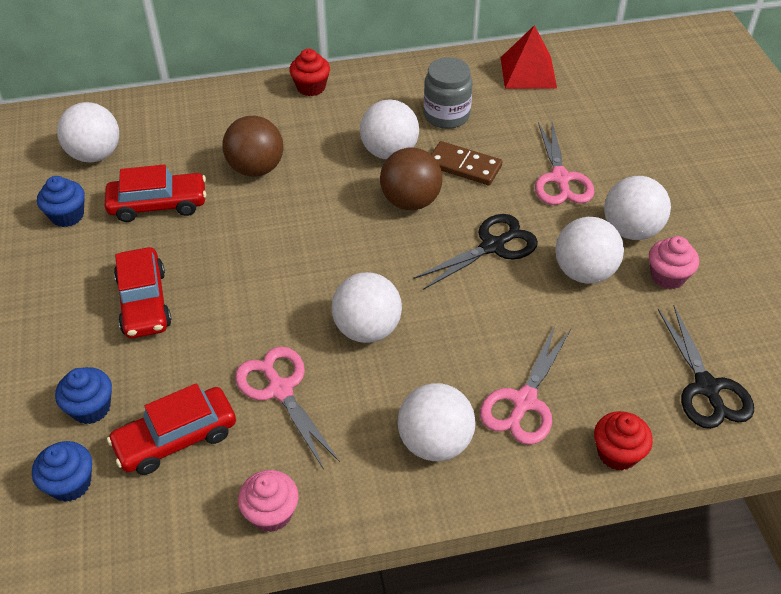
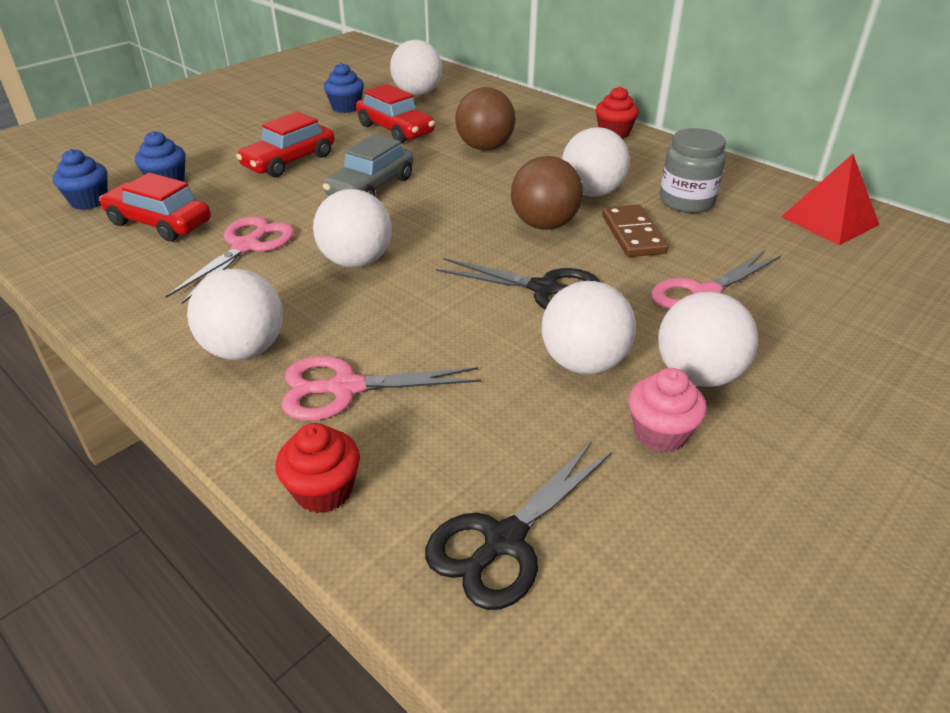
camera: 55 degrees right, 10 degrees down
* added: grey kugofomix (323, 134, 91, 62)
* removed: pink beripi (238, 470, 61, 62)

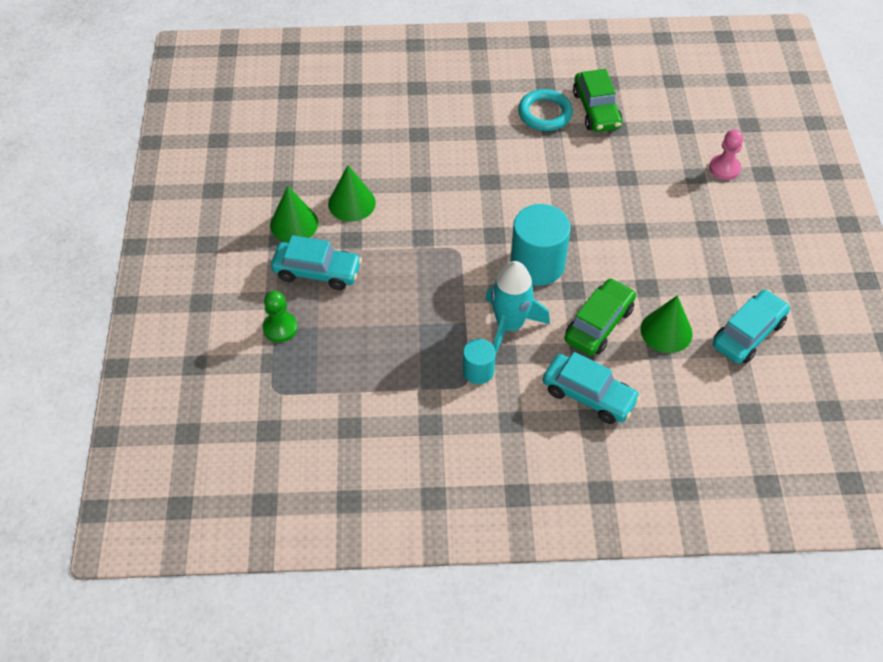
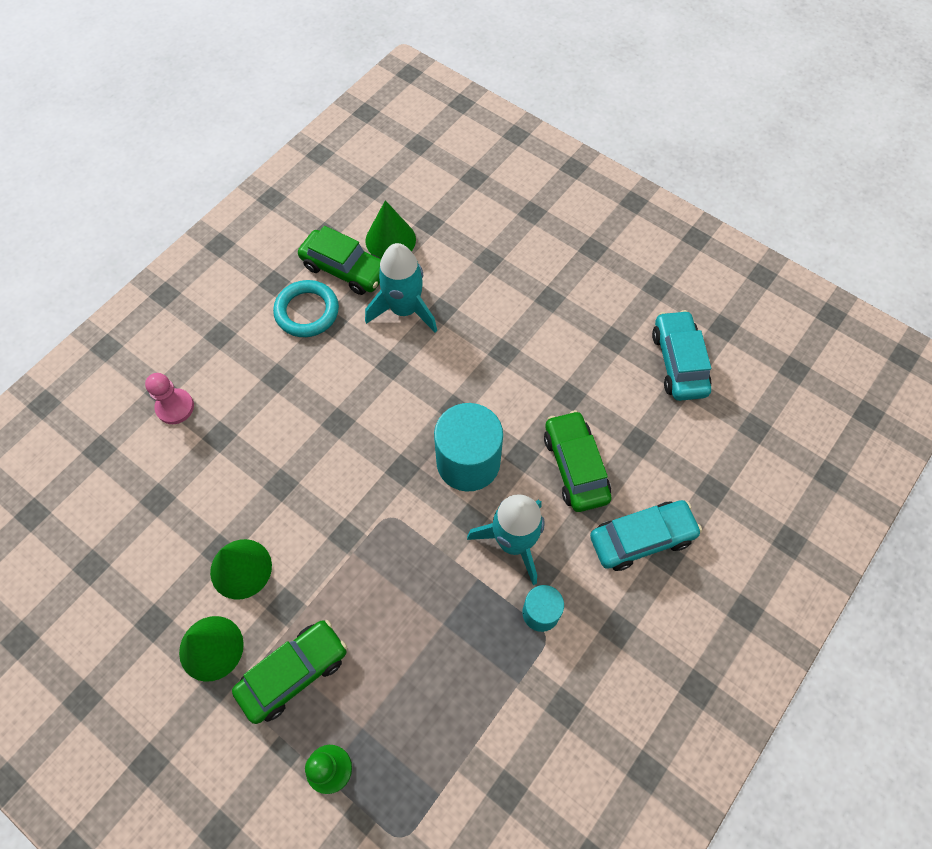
camera: 50 degrees left, 10 degrees up
* moved: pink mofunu (709, 129, 35, 51) to (145, 373, 49, 51)
* recoloured: turquoise kugofomix (271, 235, 91, 55) to green kugofomix (232, 620, 115, 104)
* moved: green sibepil (641, 295, 52, 58) to (365, 200, 51, 59)
* added: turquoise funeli (365, 243, 72, 90)

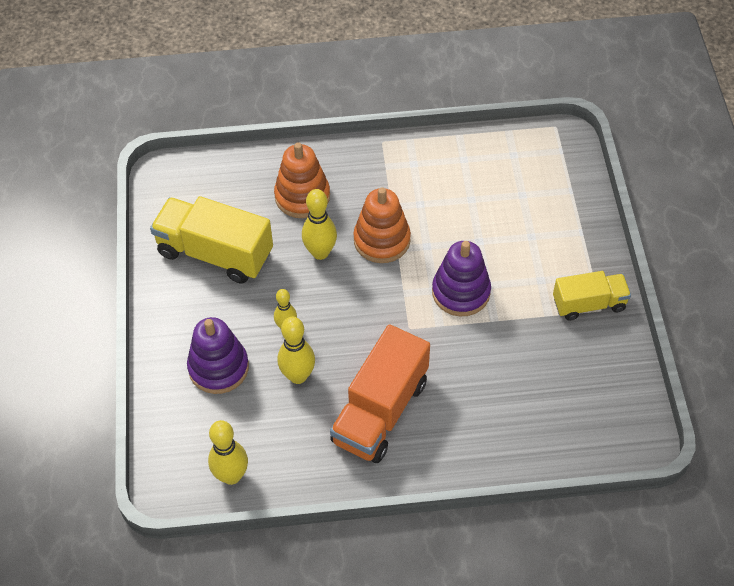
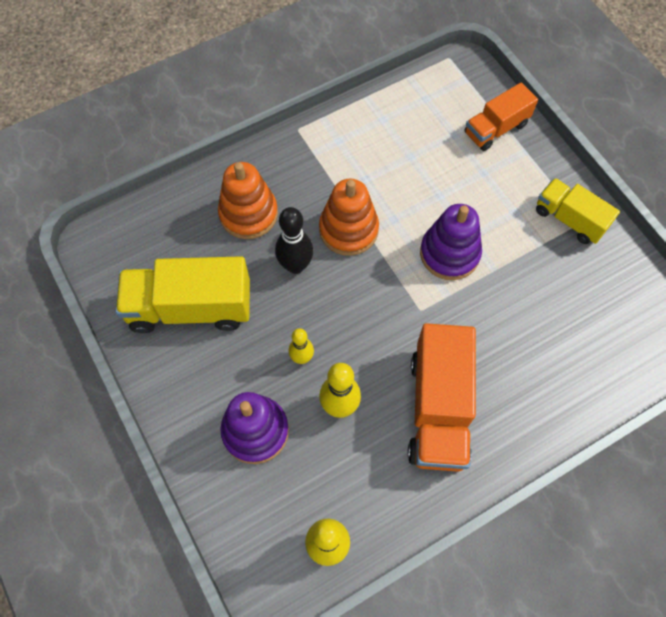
camera: 25 degrees left, 10 degrees up
* recoloured: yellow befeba (302, 189, 35, 71) to black befeba (275, 207, 38, 67)
* added: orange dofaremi (465, 82, 73, 69)
* turned: yellow dofaremi (553, 271, 78, 50) = (536, 178, 84, 66) 105 degrees counterclockwise

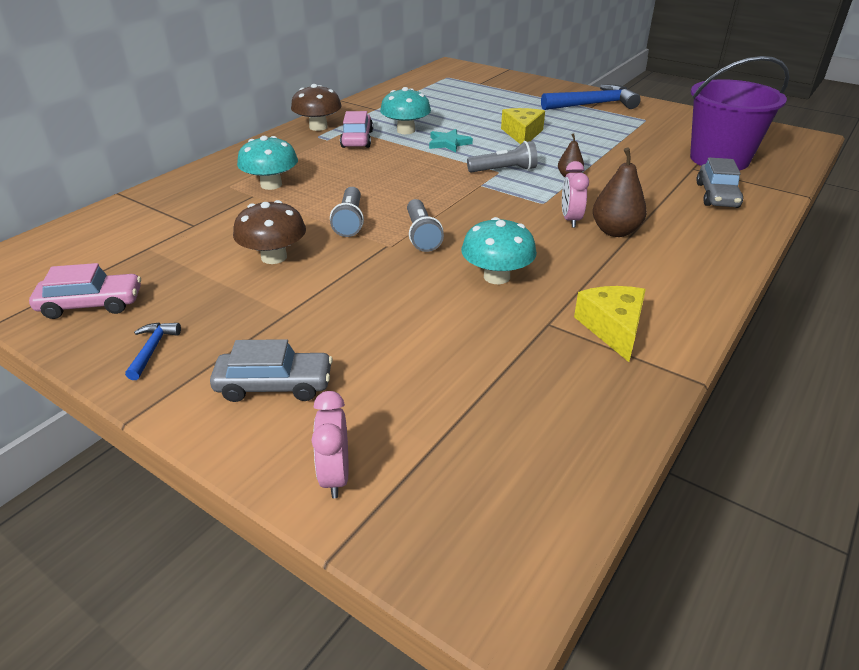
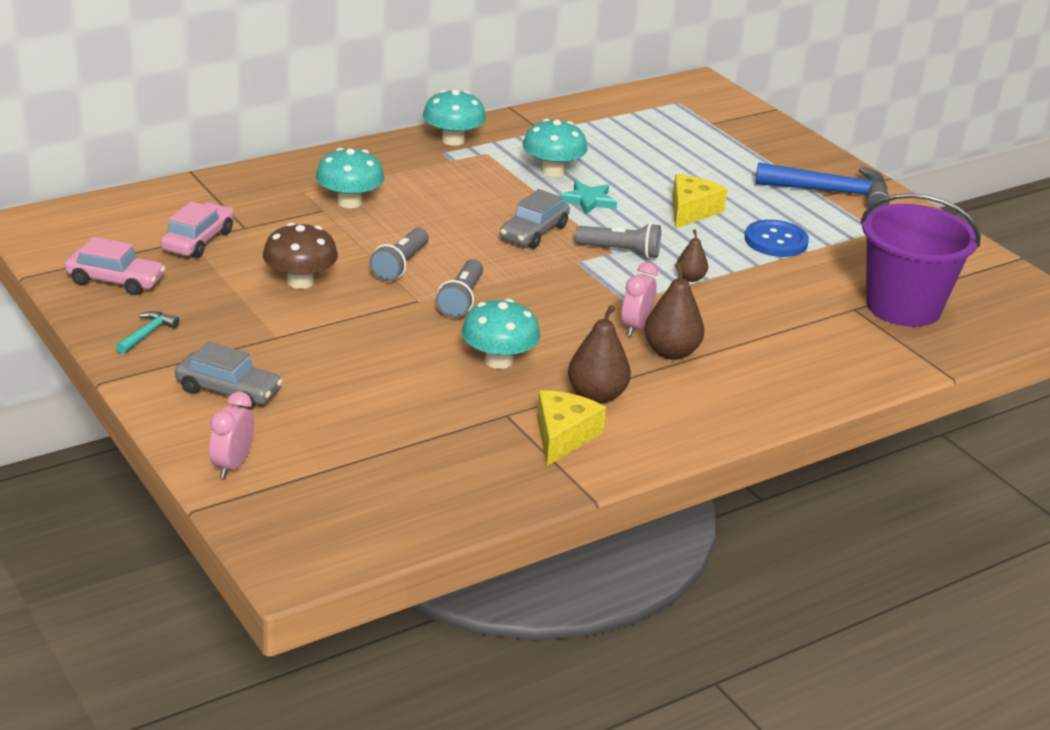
camera: 20 degrees right, 5 degrees down
* recoloured: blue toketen (125, 323, 56, 57) to turquoise toketen (116, 311, 63, 43)
* moved: pink kugofomix (340, 111, 33, 37) to (160, 201, 74, 57)
* recoloured: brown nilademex (291, 84, 51, 47) to turquoise nilademex (423, 90, 63, 56)
* moved: grey kugofomix (696, 157, 47, 51) to (500, 189, 70, 60)
* added: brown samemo (568, 305, 63, 99)
* added: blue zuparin (745, 220, 64, 37)

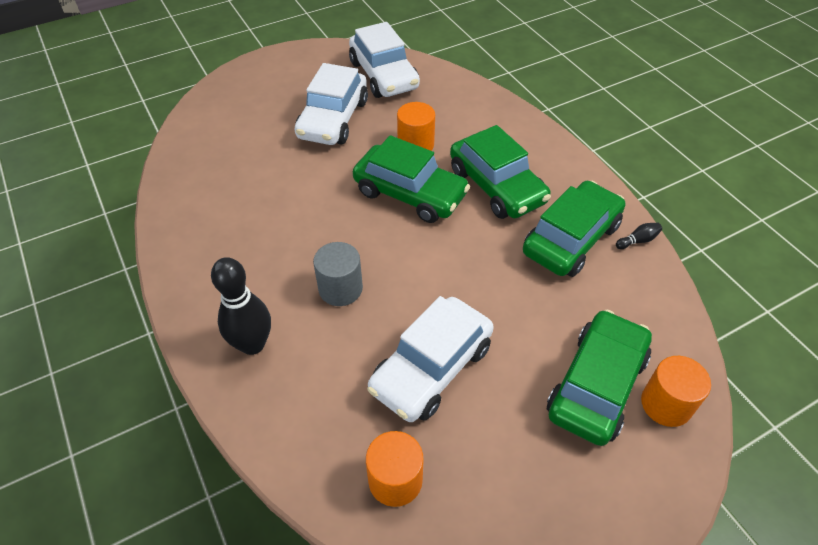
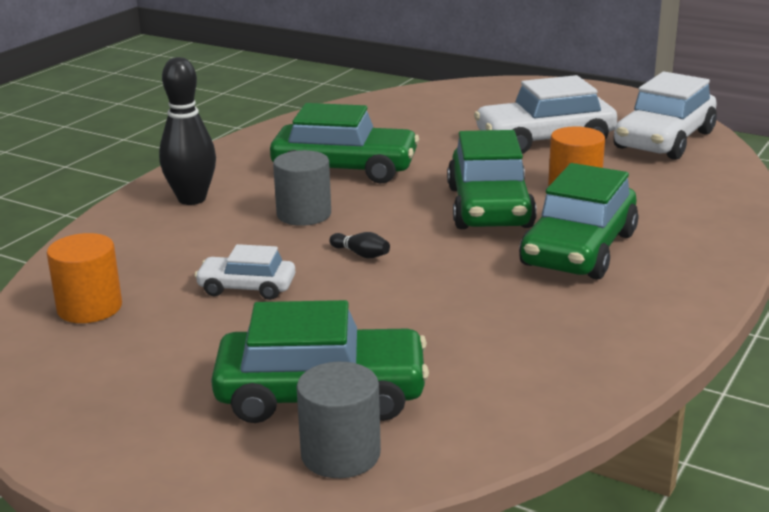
camera: 60 degrees right, 25 degrees down
* resized: white kugofomix (367, 296, 127, 126) = (194, 244, 101, 56) x0.54
* moved: green kugofomix (523, 181, 102, 96) to (270, 103, 149, 81)
* recoloured: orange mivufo (641, 356, 70, 71) to grey mivufo (296, 362, 85, 116)
* moved: black befeba (616, 223, 46, 26) to (329, 232, 61, 26)

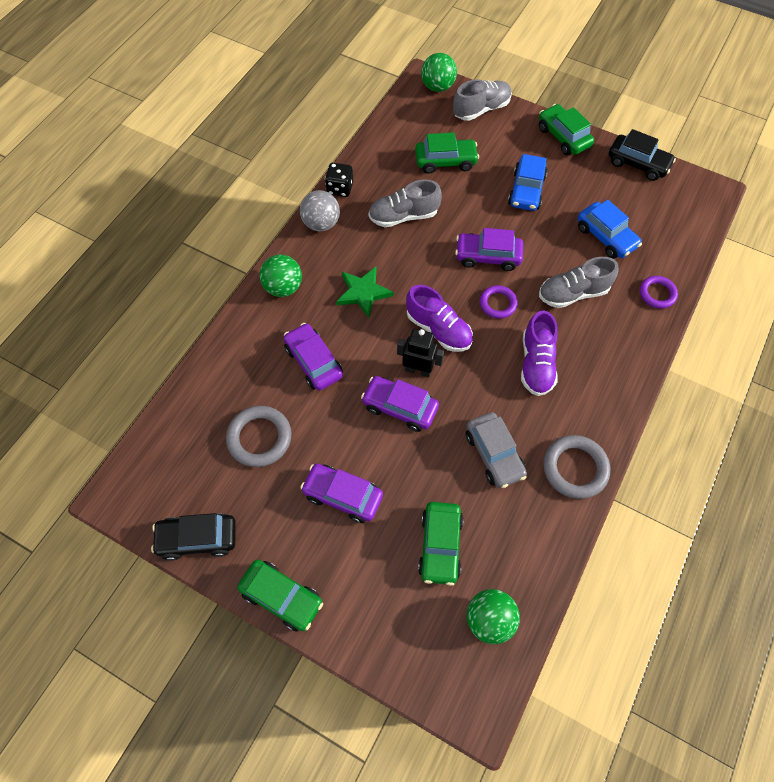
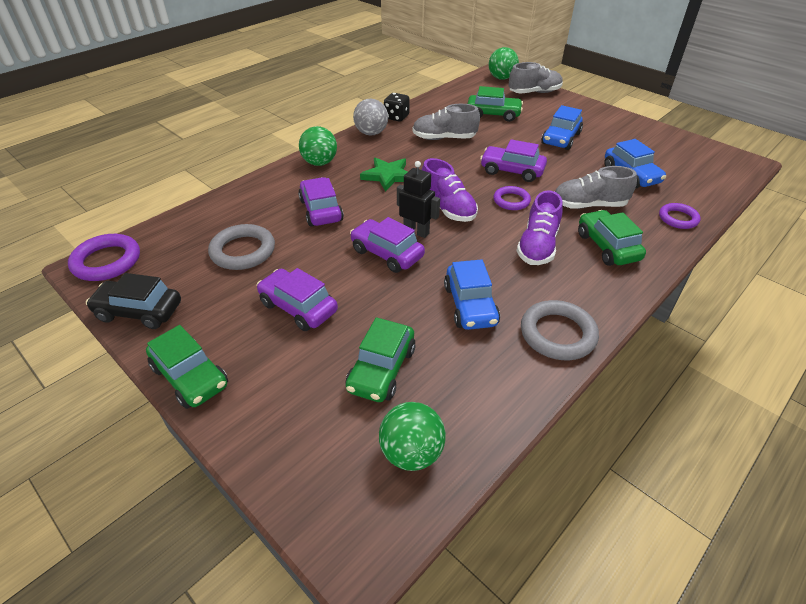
camera: 15 degrees right, 20 degrees down
* added: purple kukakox (68, 234, 72, 47)
* recoloured: grey kugofomix (465, 412, 62, 76) to blue kugofomix (444, 259, 56, 71)
* moved: green kugofomix (539, 104, 55, 52) to (578, 210, 68, 56)
* removed: black kugofomix (609, 129, 67, 52)

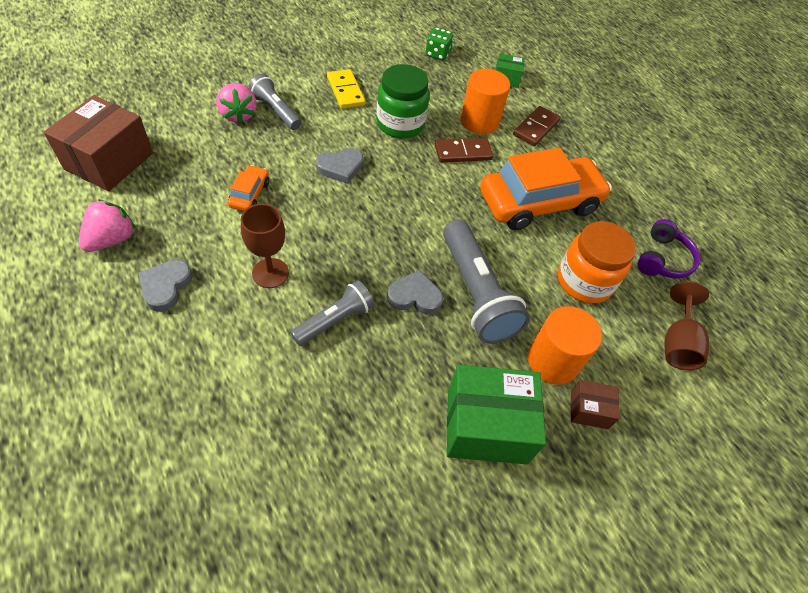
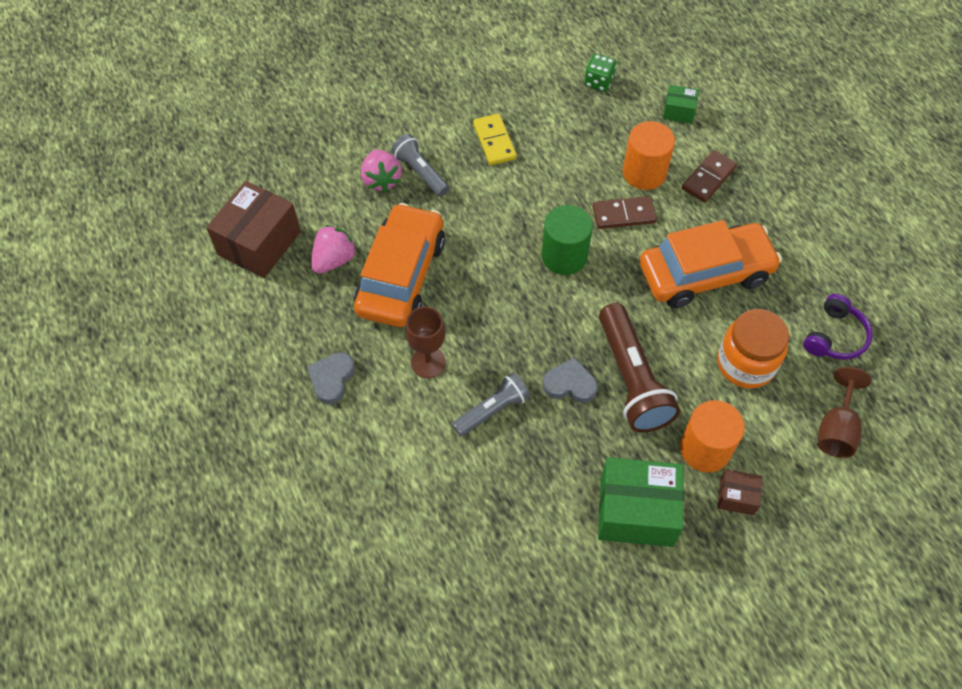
camera: 10 degrees right, 5 degrees up
* moved: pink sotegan (79, 199, 56, 53) to (311, 225, 46, 49)
* resized: orange kugofomix (227, 165, 42, 46) = (354, 203, 91, 124) x2.34
* added: green mivufo (542, 205, 51, 70)
* recoloured: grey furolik (443, 219, 87, 125) to brown furolik (599, 303, 81, 130)
* removed: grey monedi (316, 148, 47, 36)
* removed: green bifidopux (376, 64, 54, 75)

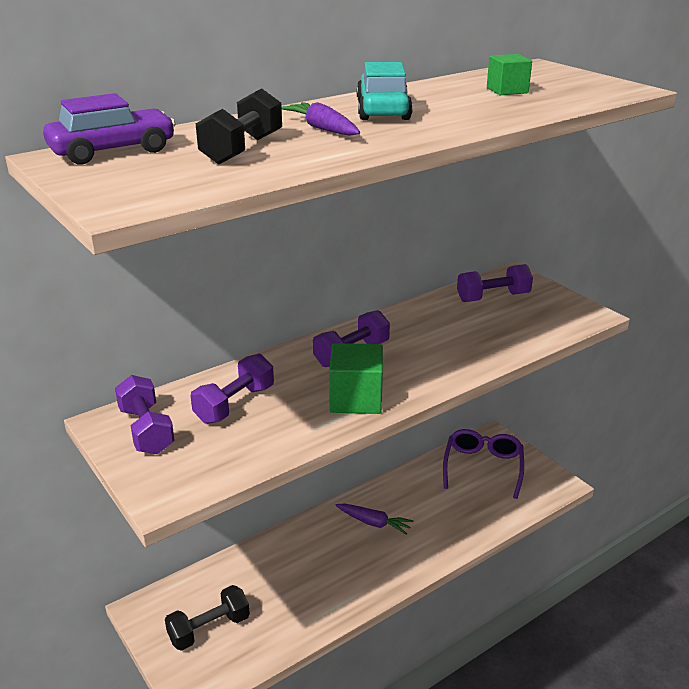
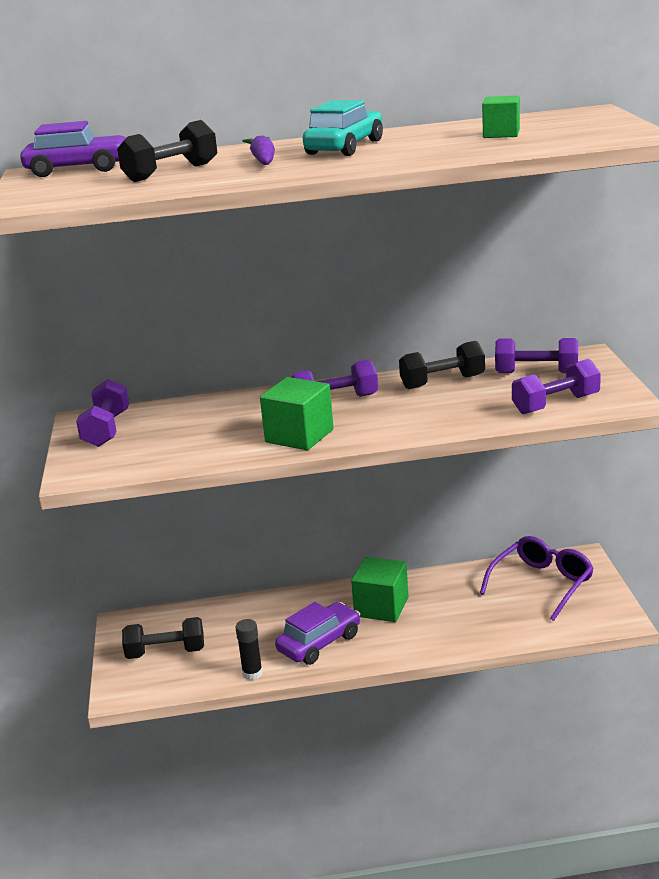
camera: 30 degrees right, 5 degrees down
* added: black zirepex (236, 619, 27, 61)
* added: purple kugofomix (275, 602, 85, 63)
* replaced: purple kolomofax (336, 503, 77, 32) to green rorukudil (351, 557, 58, 65)
* added: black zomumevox (399, 341, 86, 48)
* moved: purple zomumevox (191, 354, 83, 70) to (512, 359, 89, 55)

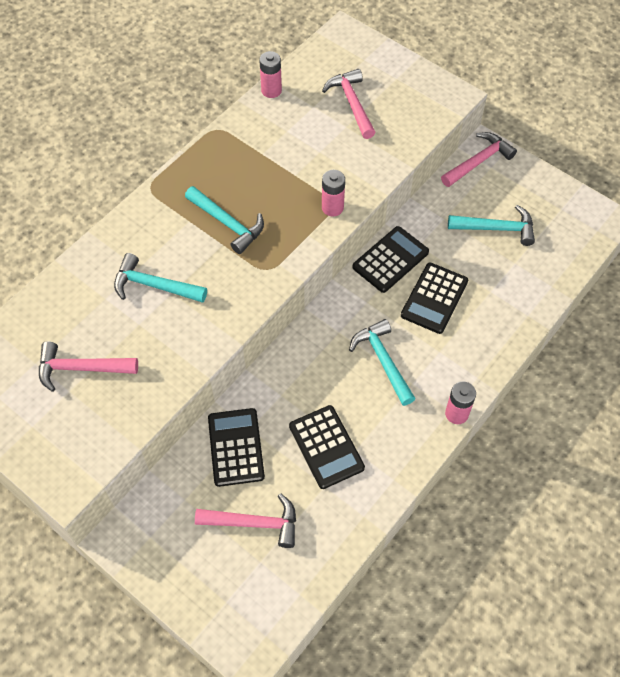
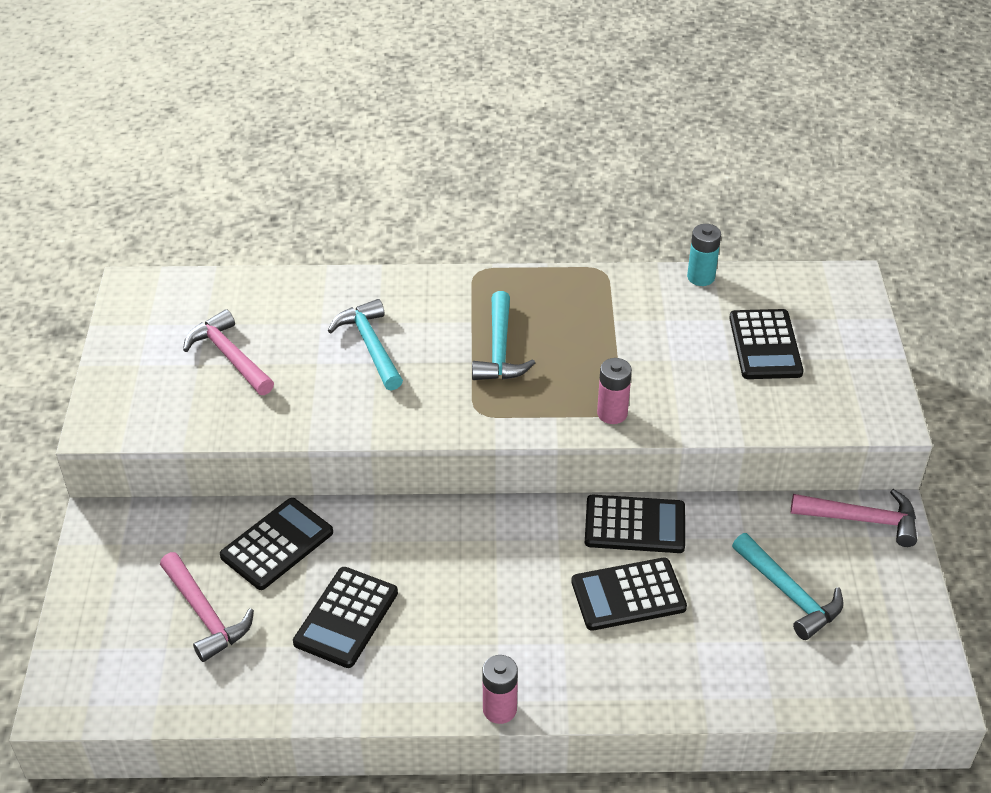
camera: 50 degrees right, 15 degrees down
* recoloured: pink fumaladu (259, 51, 23, 47) to turquoise fumaladu (687, 224, 34, 62)
* replaced: pink toketen (322, 69, 54, 70) to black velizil (729, 309, 75, 70)
* removed: turquoise toketen (349, 319, 67, 87)

